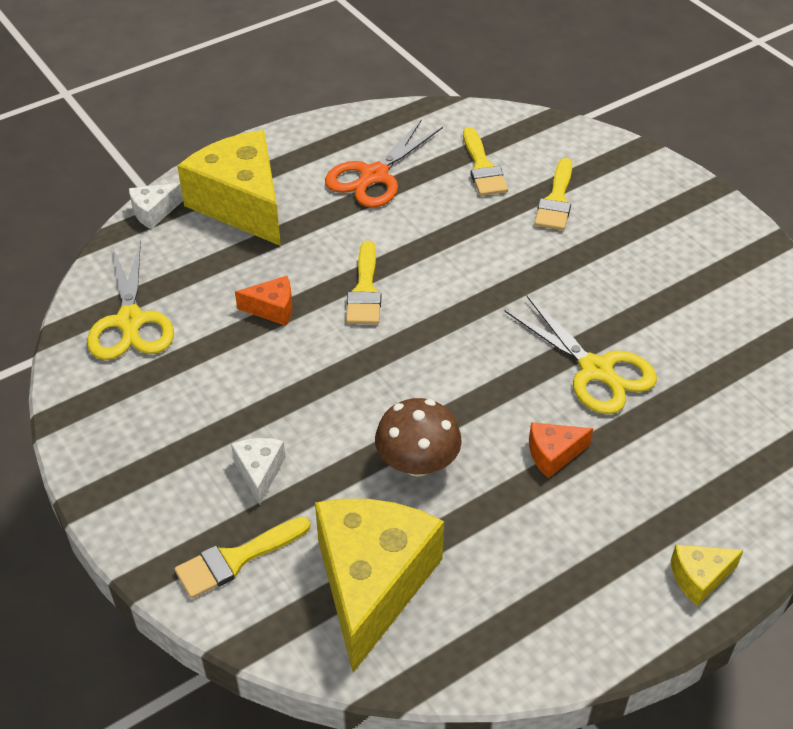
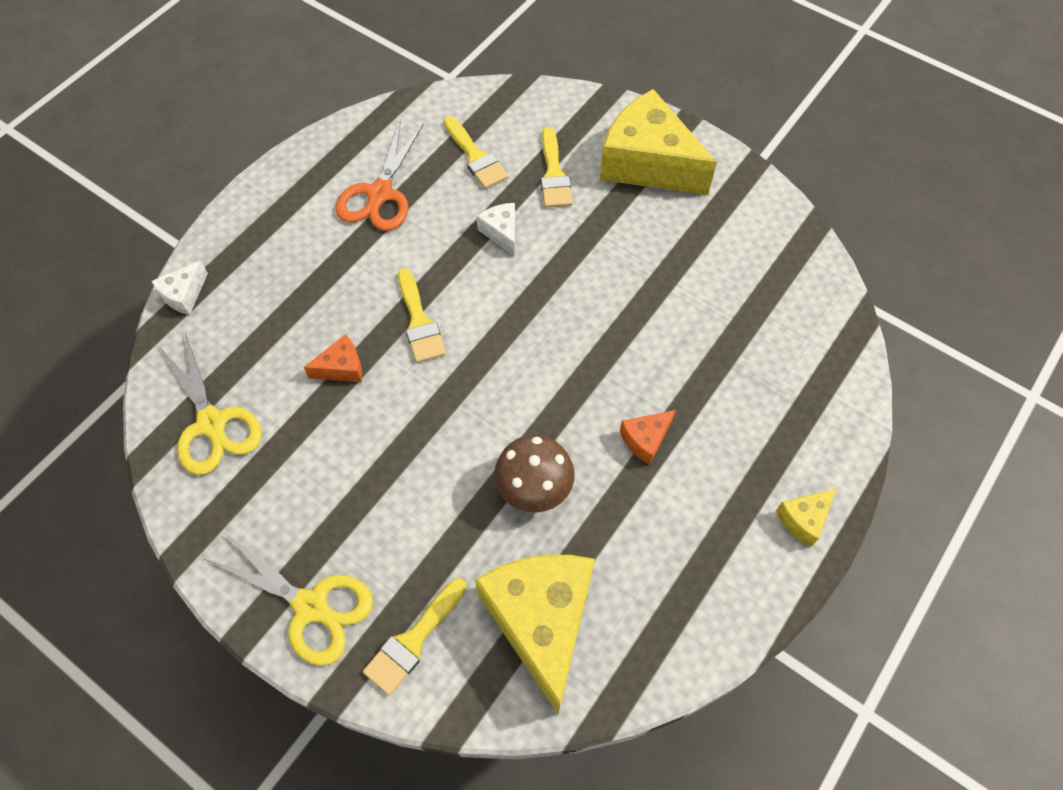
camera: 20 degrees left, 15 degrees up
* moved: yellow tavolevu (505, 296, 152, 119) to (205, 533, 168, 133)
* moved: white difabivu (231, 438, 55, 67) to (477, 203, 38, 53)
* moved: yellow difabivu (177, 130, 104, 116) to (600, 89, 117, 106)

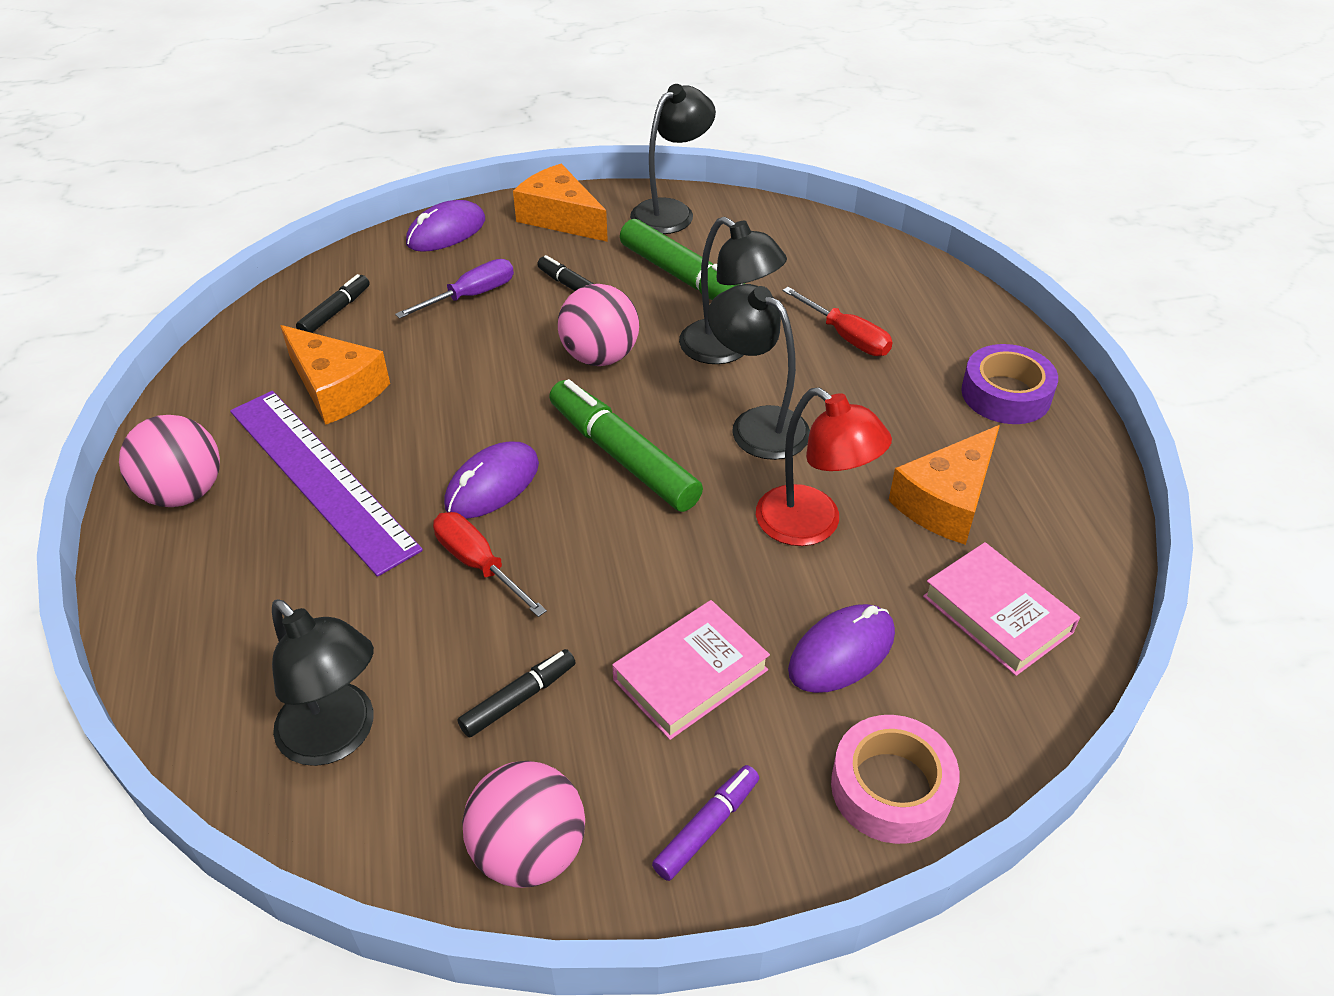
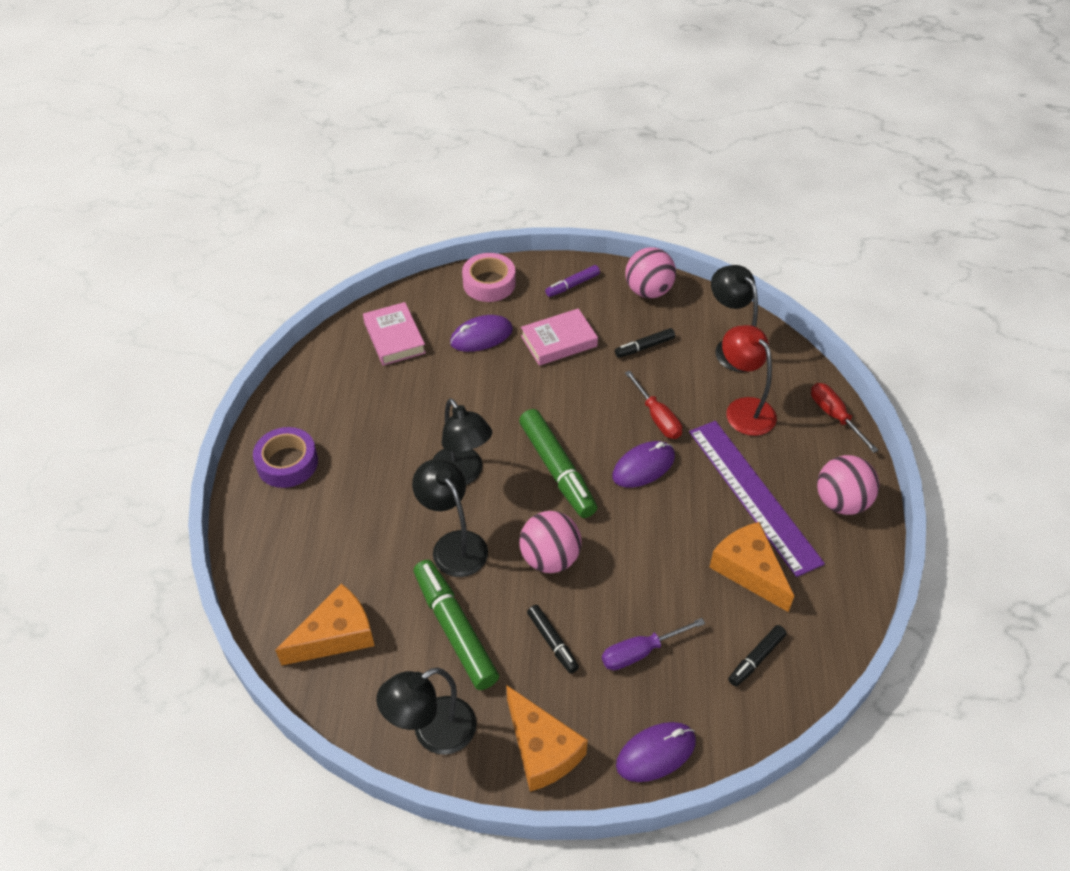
camera: 165 degrees left, 5 degrees up
* moved: orange difabivu (888, 425, 112, 120) to (275, 584, 100, 82)
* moved: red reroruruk (756, 387, 136, 159) to (722, 325, 55, 111)
* moved: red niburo (782, 287, 111, 69) to (811, 383, 68, 70)

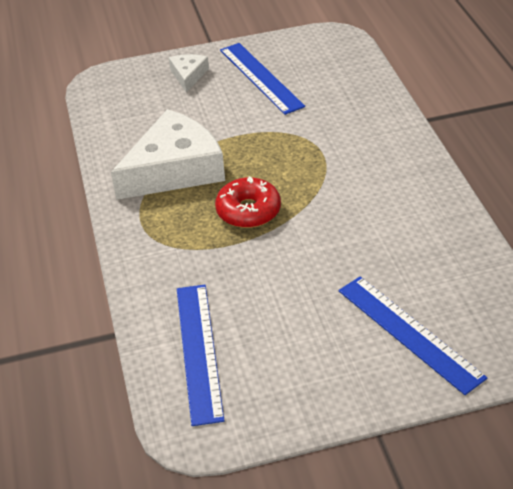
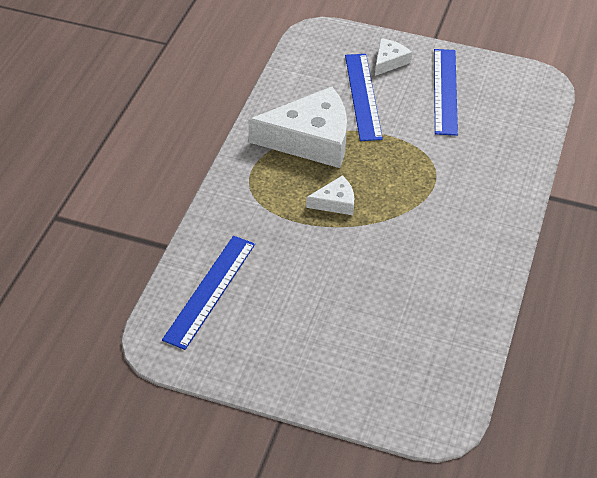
camera: 30 degrees right, 5 degrees up
* replaced: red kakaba (215, 176, 66, 52) to white difabivu (306, 175, 48, 40)
* moved: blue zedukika (339, 276, 148, 119) to (345, 54, 38, 87)

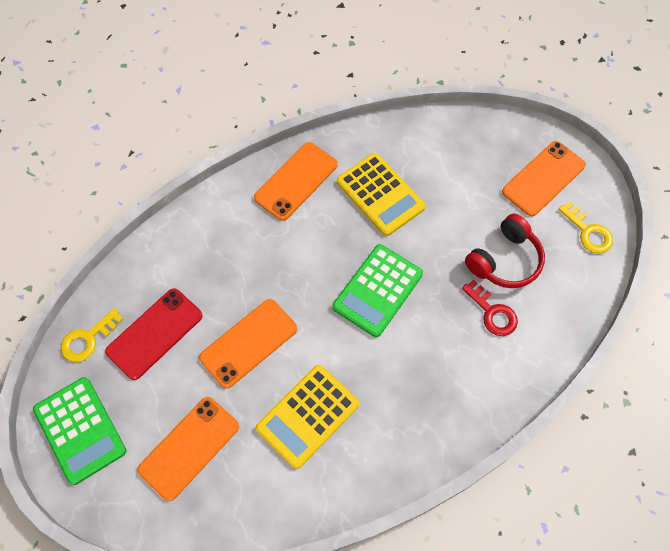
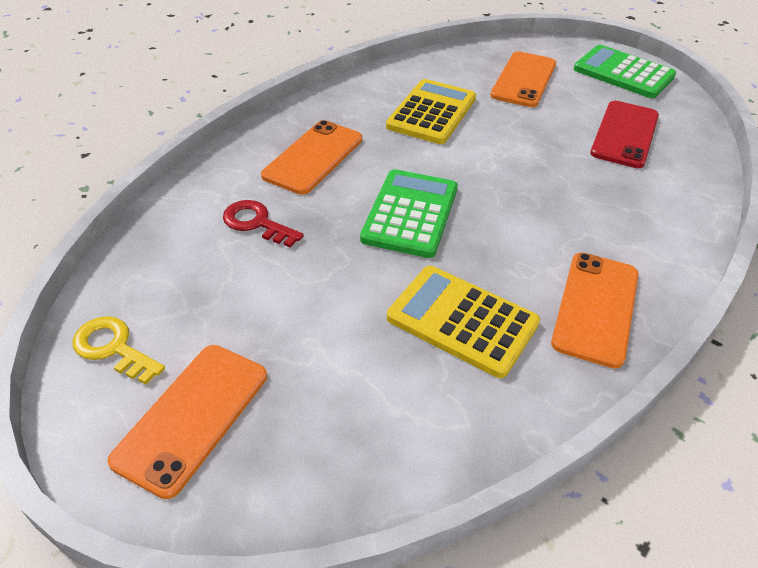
camera: 160 degrees right, 20 degrees down
* moved: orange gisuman (199, 299, 98, 90) to (261, 120, 101, 75)
* removed: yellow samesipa (61, 308, 63, 54)
* removed: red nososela (465, 214, 80, 74)

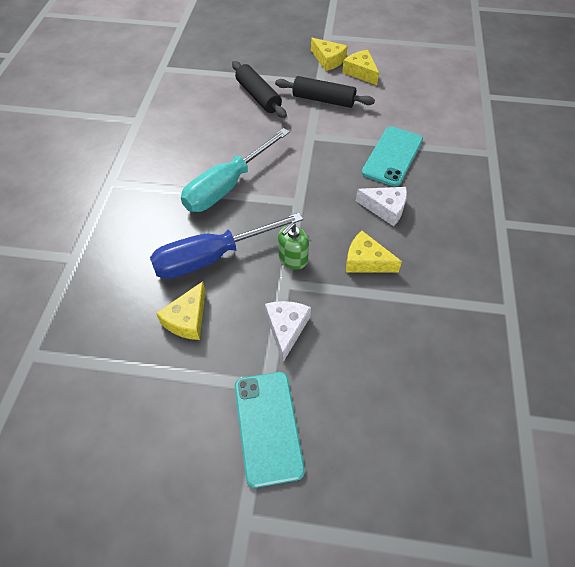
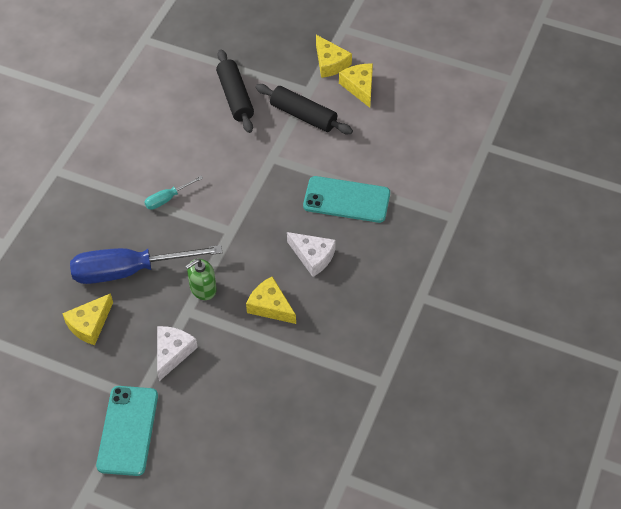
camera: 15 degrees right, 0 degrees up
* resized: turquoise niburo (181, 128, 109, 84) = (144, 176, 59, 34) x0.45
* turned: turquoise gisuman (362, 126, 61, 61) = (303, 176, 87, 47) 60 degrees clockwise

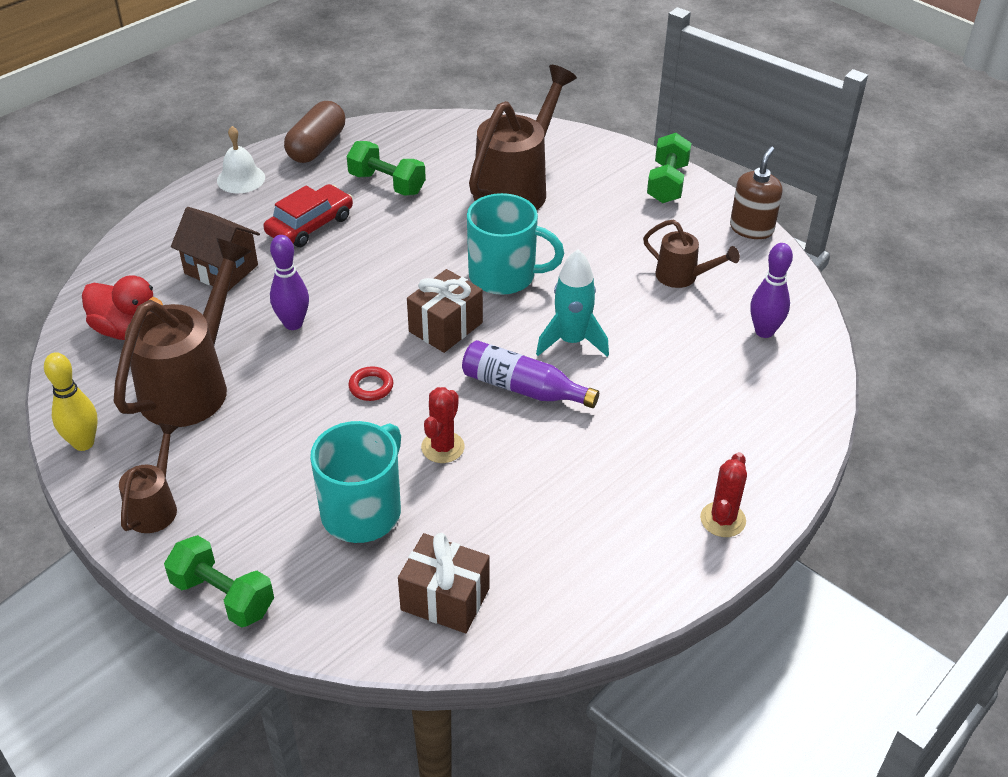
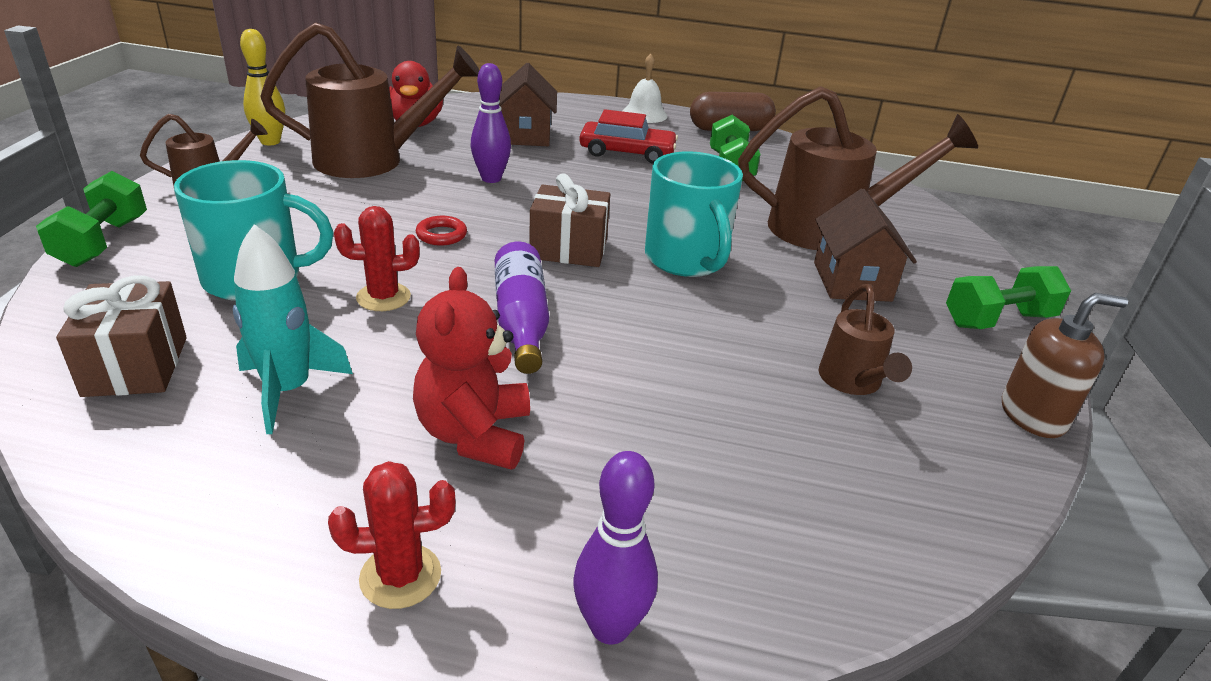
camera: 55 degrees right, 10 degrees down
* moved: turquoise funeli (536, 250, 73, 107) to (233, 224, 120, 210)
* added: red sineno (413, 267, 117, 203)
* moved: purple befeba (750, 243, 43, 95) to (573, 451, 85, 193)
* added: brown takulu (814, 189, 103, 113)

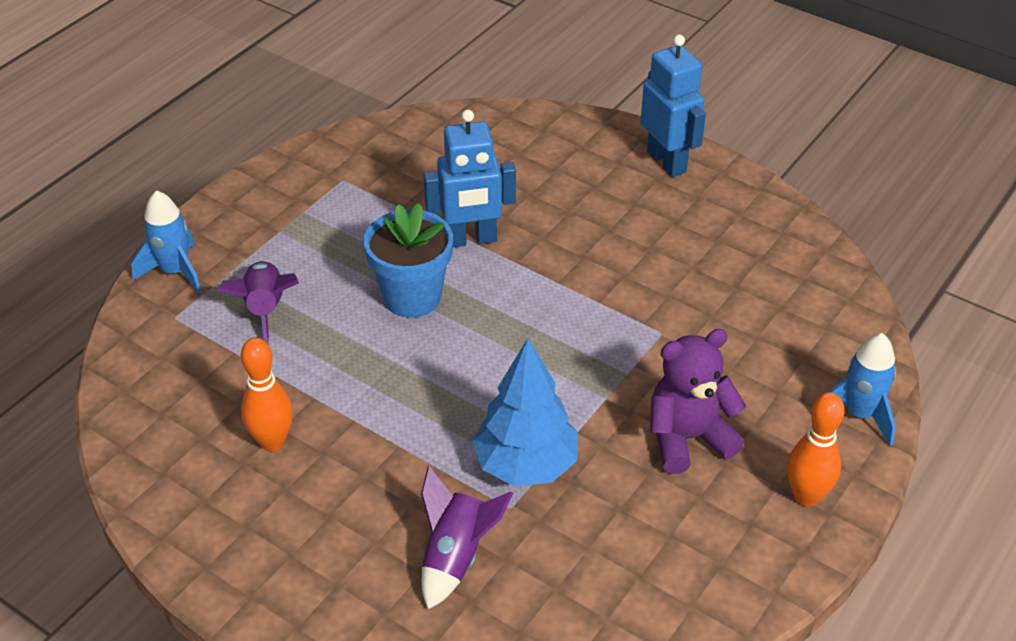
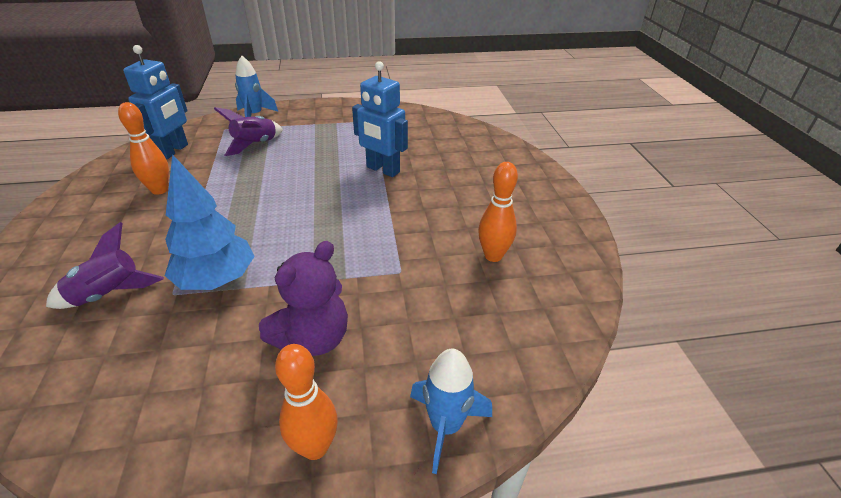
camera: 45 degrees right, 5 degrees down
* moved: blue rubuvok (641, 34, 65, 143) to (123, 45, 65, 114)
* turned: purple sineno (650, 329, 96, 145) = (259, 241, 89, 115) 105 degrees clockwise
* added: orange befeba (478, 162, 40, 100)
* removed: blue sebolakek (364, 203, 89, 115)

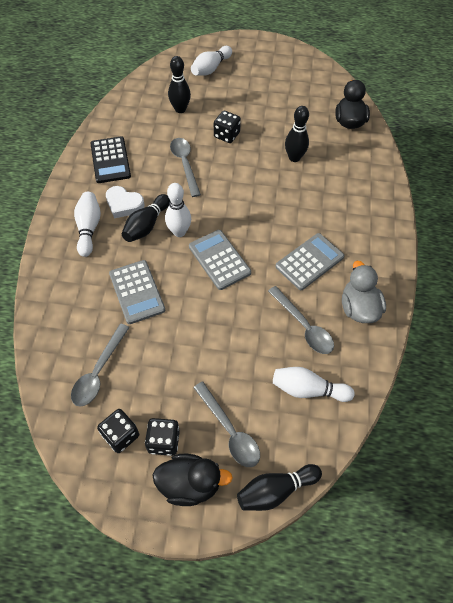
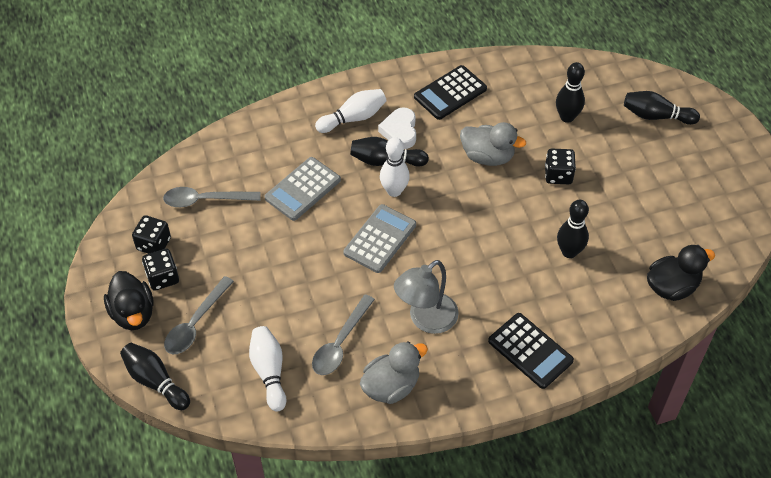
camera: 65 degrees right, 5 degrees down
* replaced: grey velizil (275, 233, 69, 57) to grey reroruruk (394, 260, 65, 74)
* replaced: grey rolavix (170, 138, 31, 59) to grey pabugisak (460, 122, 66, 44)
* added: black velizil (488, 313, 86, 76)
* recoloured: white befeba (191, 46, 41, 30) to black befeba (624, 91, 76, 34)

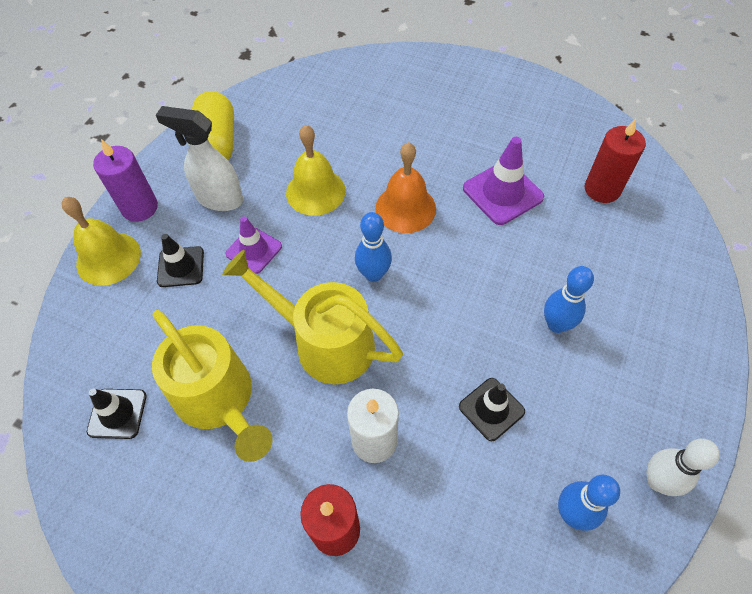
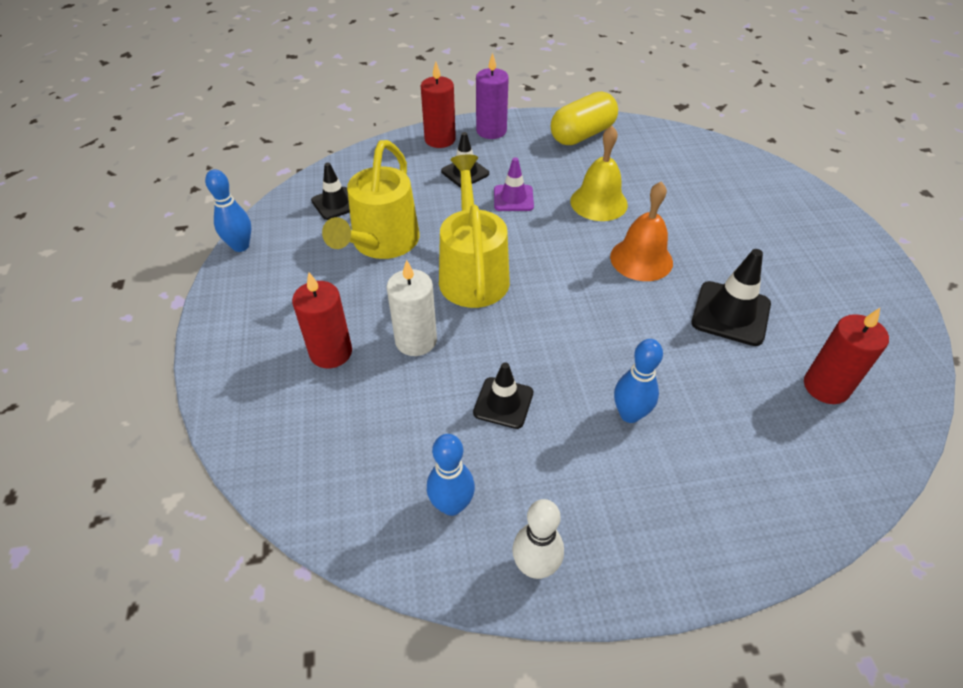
camera: 55 degrees right, 10 degrees down
* moved: blue befeba (355, 212, 37, 70) to (205, 169, 46, 83)
* replaced: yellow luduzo (62, 197, 79, 89) to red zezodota (421, 62, 35, 86)
* recoloured: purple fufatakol (463, 137, 81, 88) to black fufatakol (691, 249, 80, 97)
* removed: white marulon (156, 106, 87, 105)

